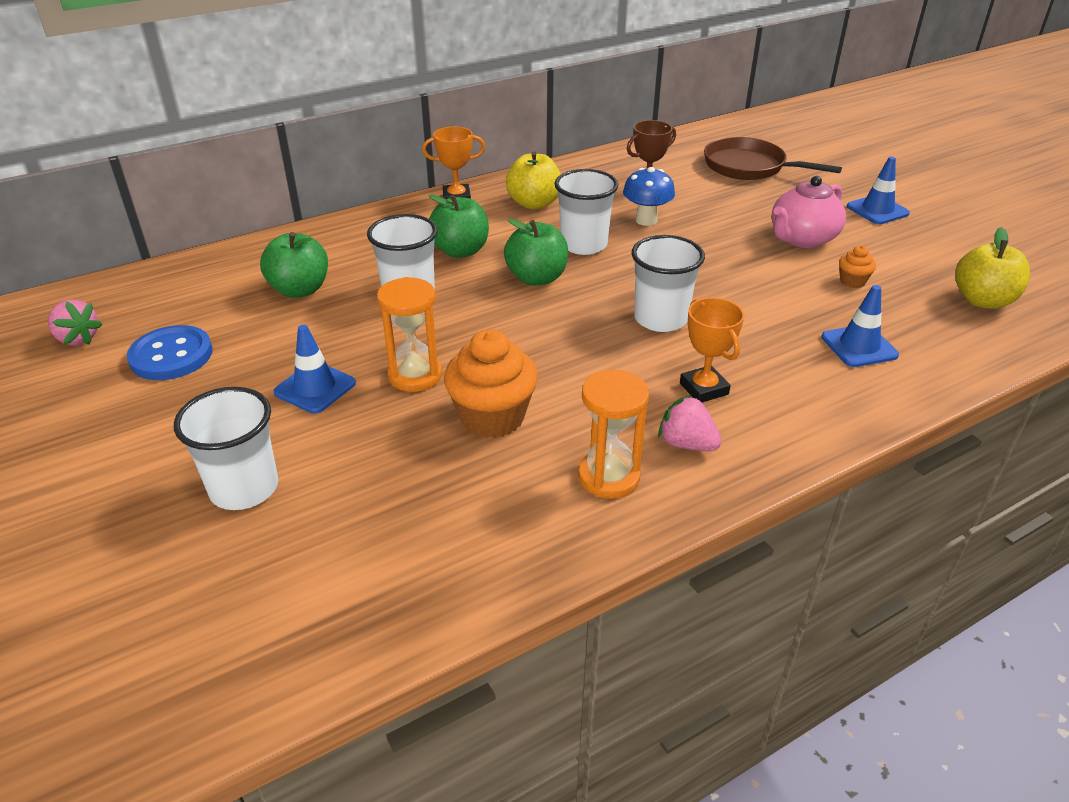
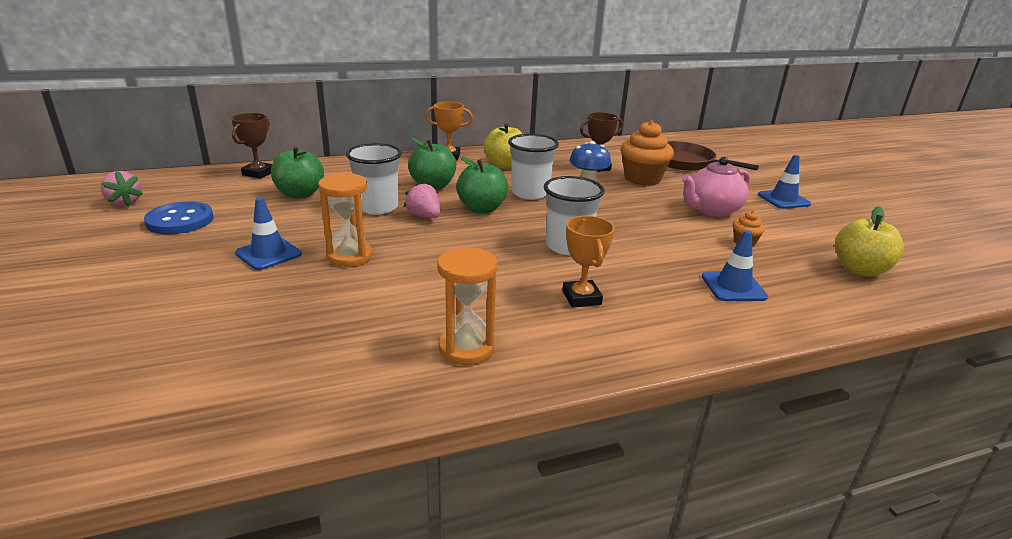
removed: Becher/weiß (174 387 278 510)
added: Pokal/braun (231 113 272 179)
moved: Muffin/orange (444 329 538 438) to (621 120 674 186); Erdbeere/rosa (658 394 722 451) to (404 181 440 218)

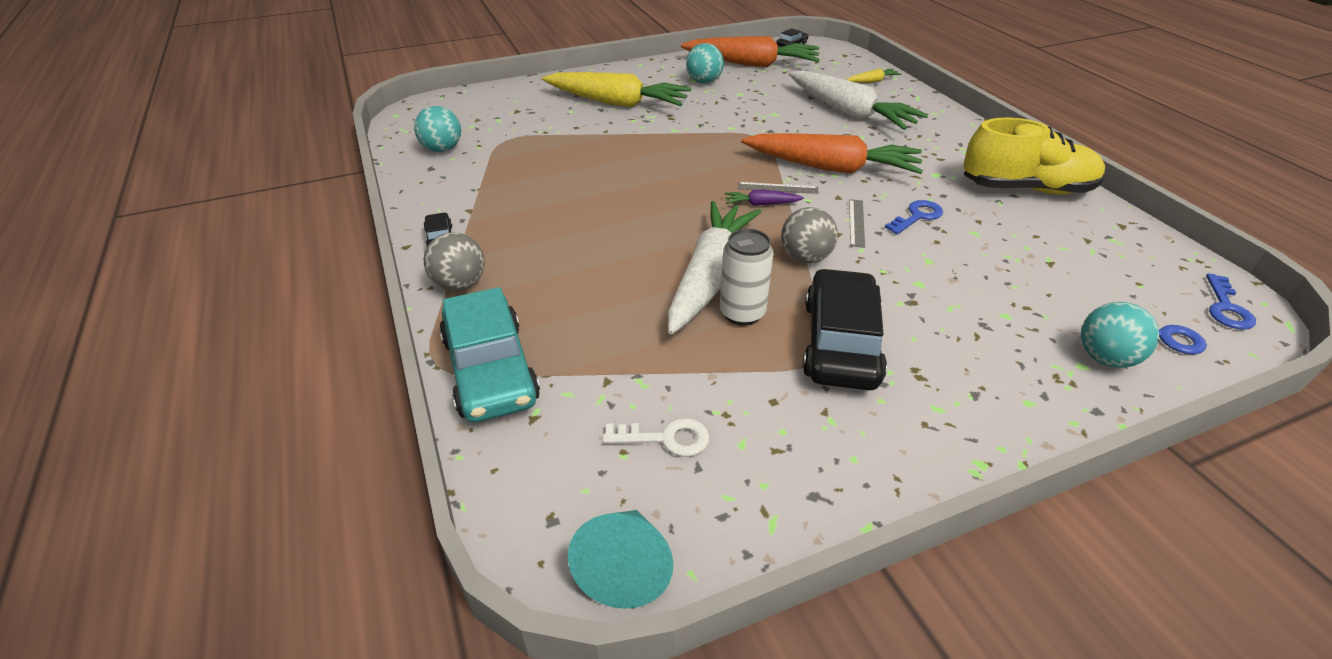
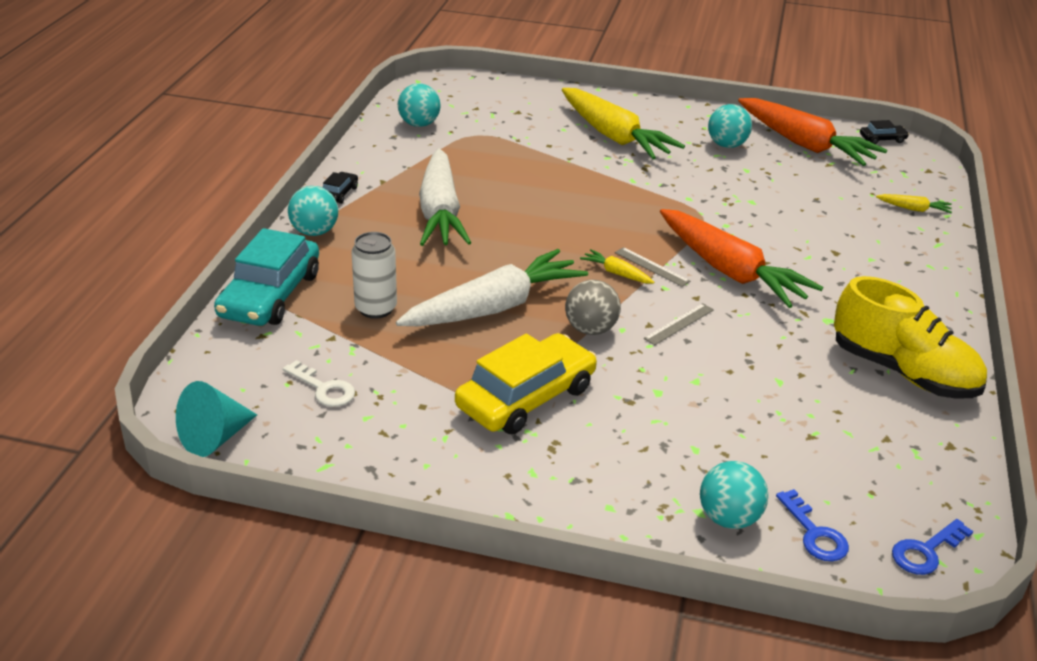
removed: Schlüssel/blau (885 200 943 234)
moved: Dose/weiß (720 229 774 325) to (351 232 397 319); Karotte/weiß (789 71 928 130) to (419 148 471 246)
recoloured: Ball/grau (424 232 485 291) to Ball/türkis (288 186 338 236); Karotte/lila (725 190 804 206) to Karotte/gelb (580 249 655 284); Auto/schwarz (803 268 887 390) to Auto/gelb (455 333 597 434)

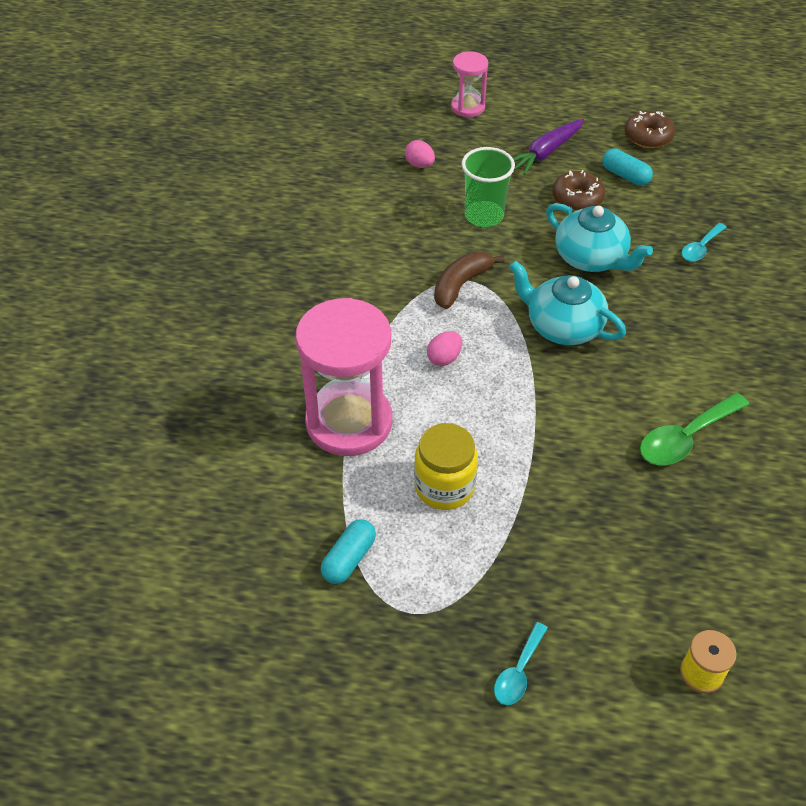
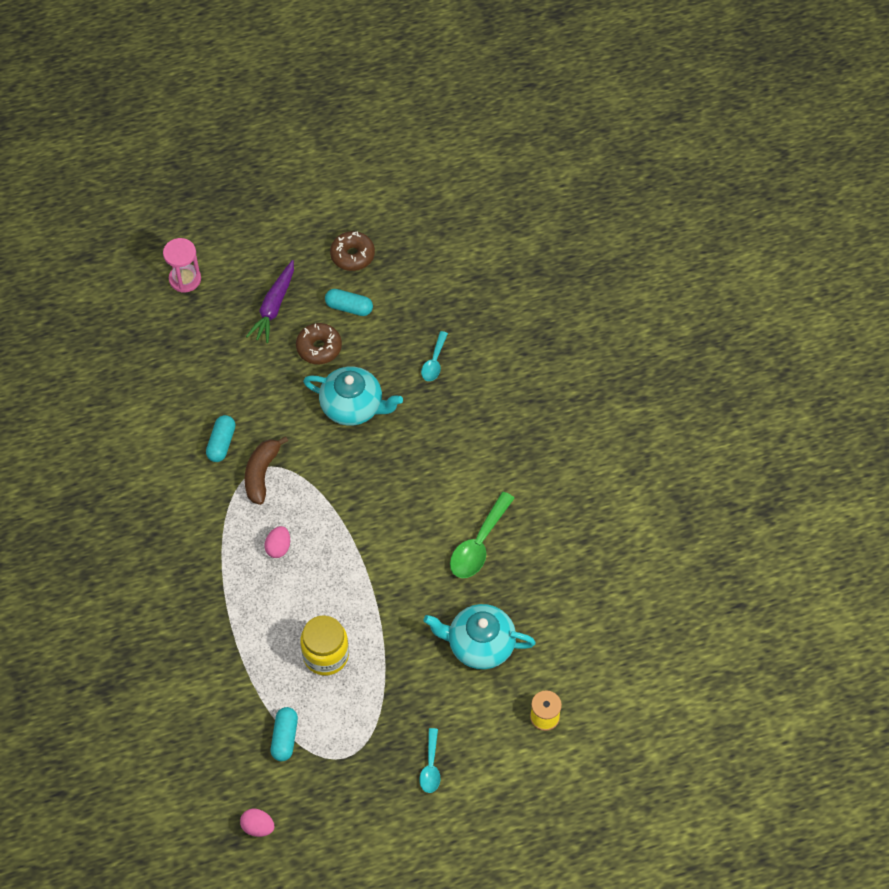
removed: Sanduhr/rosa (295 298 392 456); Becher/grün (461 147 515 227)
added: Kapsel/türkis (206 415 235 462)
moved: Ei/rosa (405 140 435 168) to (240 808 275 837); Teekanne/türkis (509 261 626 345) to (423 604 536 669)

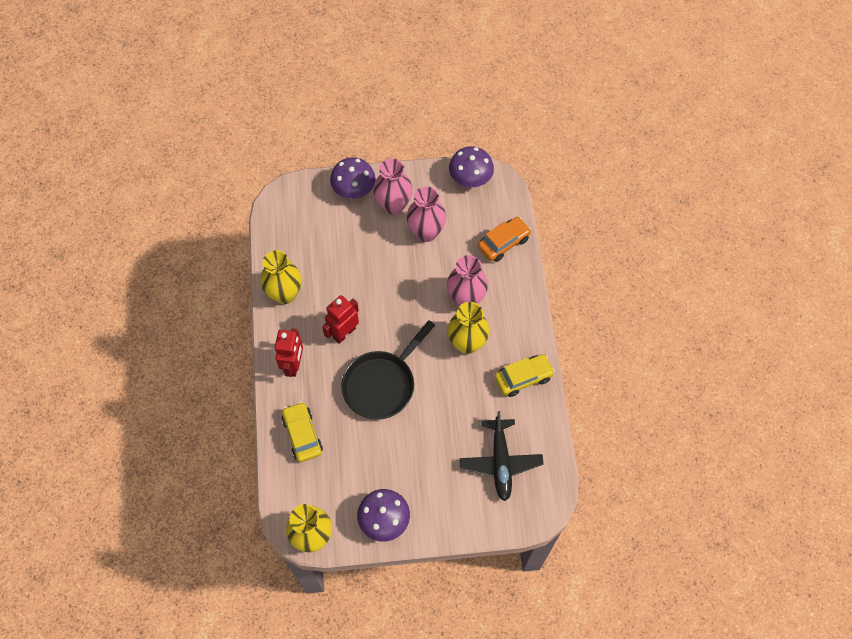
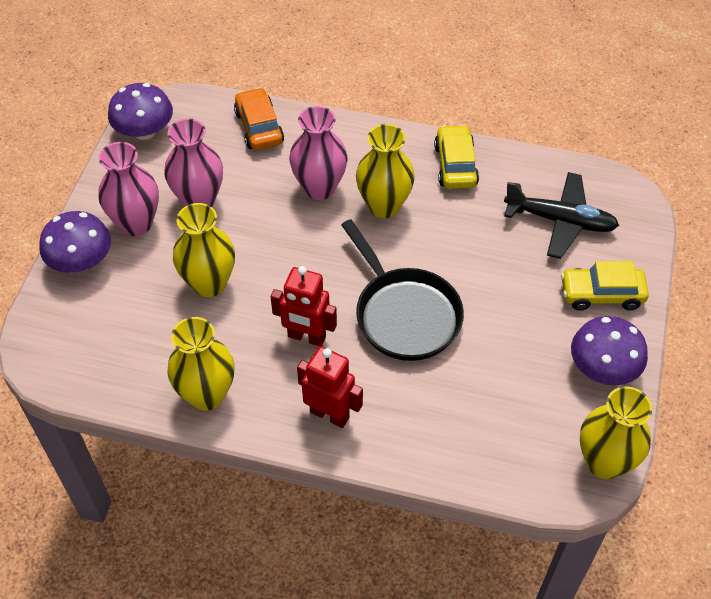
added: Vase/gelb (173 203 235 297)
moved: Auto/gelb (282 402 323 462) to (561 261 649 311)
turned: Roboter/rot (322 295 359 344) = (271 266 337 346) 45 degrees counterclockwise

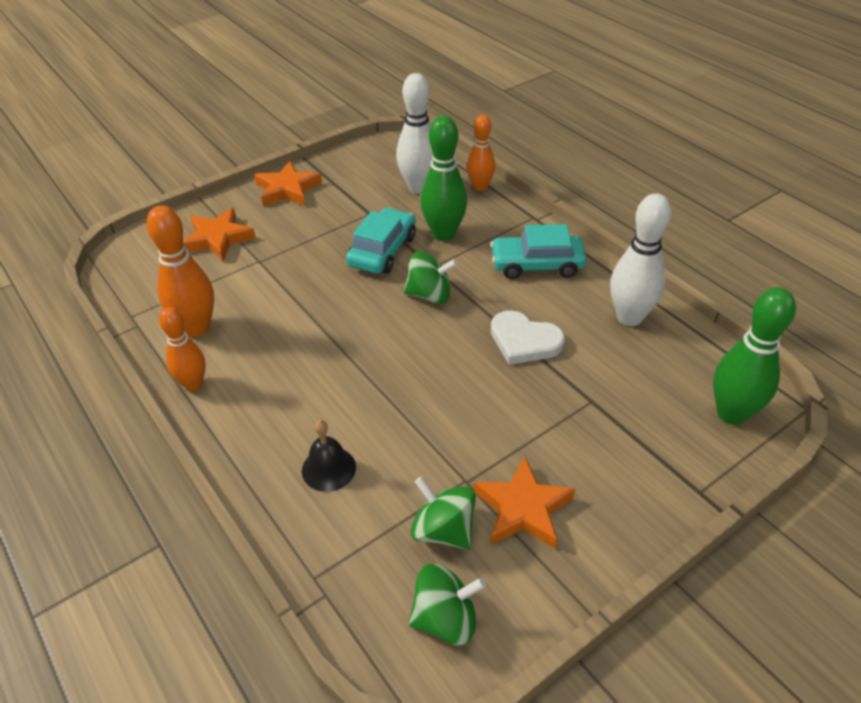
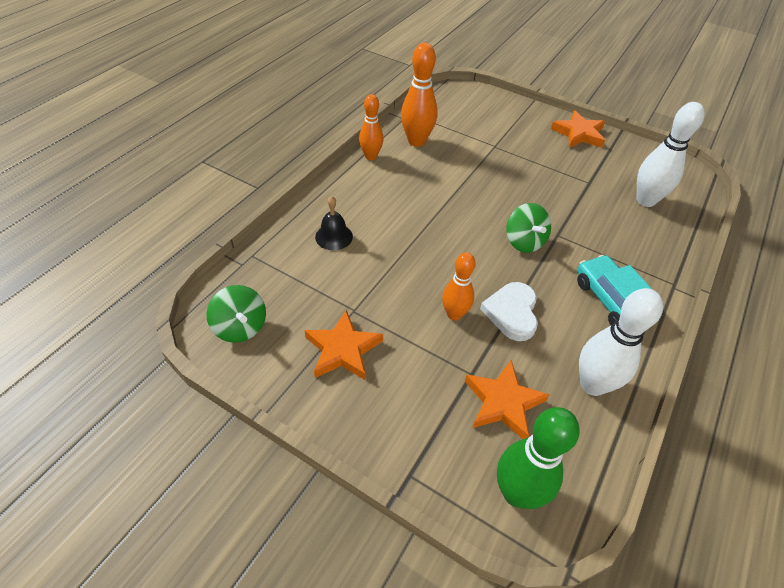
removed: Auto/türkis (346 208 416 274); Kreisel/grün (411 476 476 550); Bowlingkegel/grün (420 116 467 241)
moved: Stern/orange (183 208 256 261) to (465 360 549 439); Bowlingkegel/orange (467 115 495 191) to (442 252 476 321)

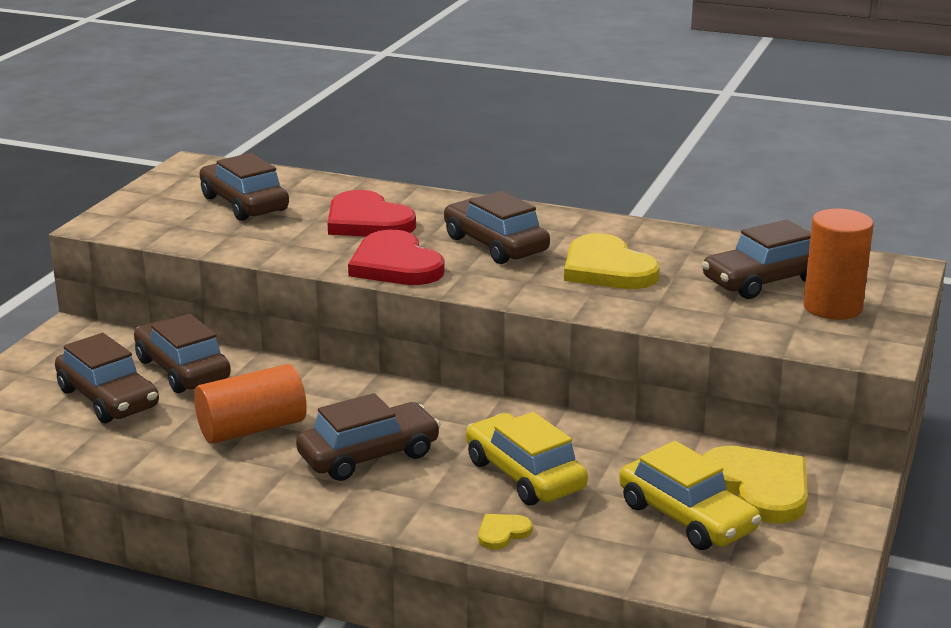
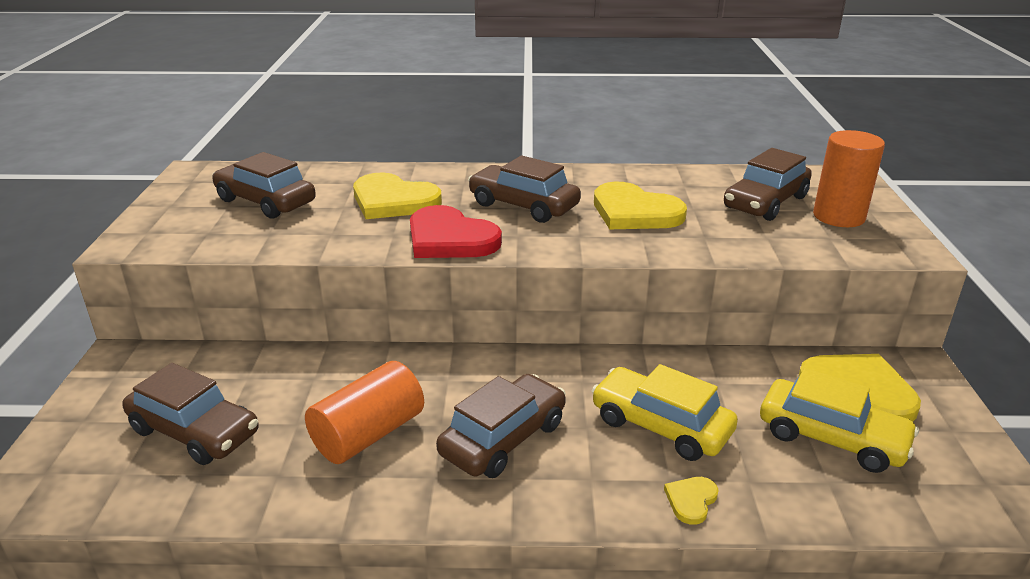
removed: Auto/braun (134 314 231 393)
recoloured: Herz/rot (328 190 416 237) to Herz/gelb (353 172 442 219)

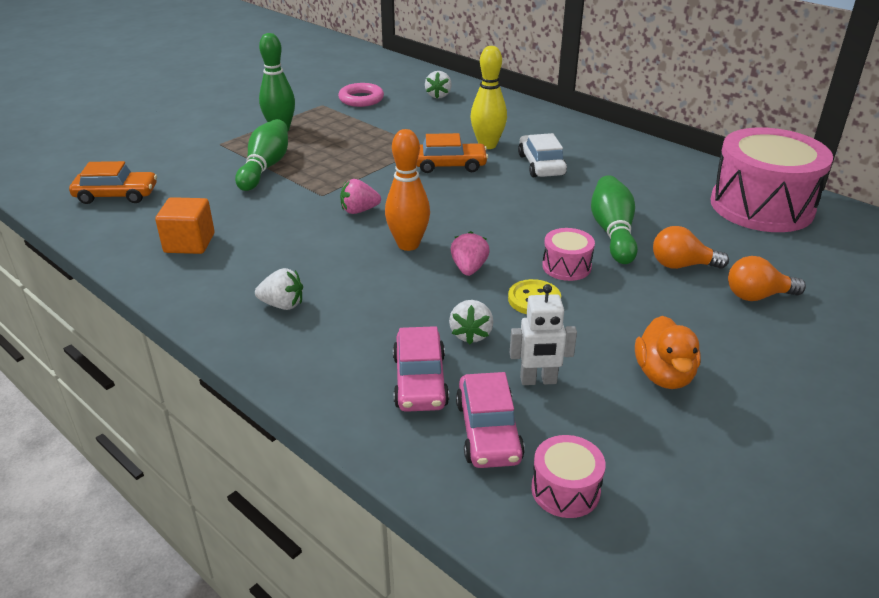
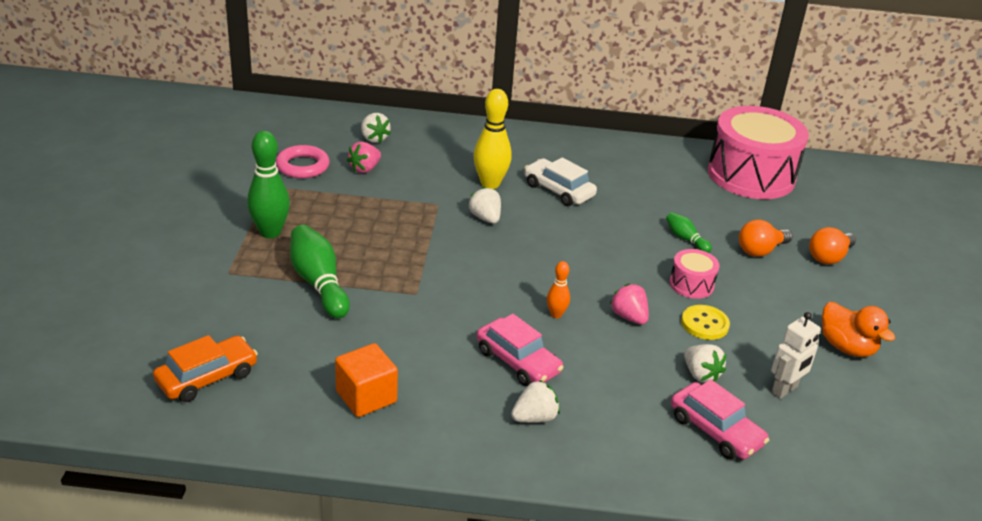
removed: Trommel/rosa (531 435 606 518)
moved: Erdbeere/rosa (340 179 381 214) to (347 142 381 173); Auto/rosa (456 372 525 468) to (476 314 564 386)
replaced: Auto/orange (417 133 488 173) to Erdbeere/weiß (468 187 501 224)
resized: Bowlingkegel/orange (385 129 430 251) = (547 261 570 318) x0.53; Bowlingkegel/grün (591 175 638 264) = (666 212 712 253) x0.53

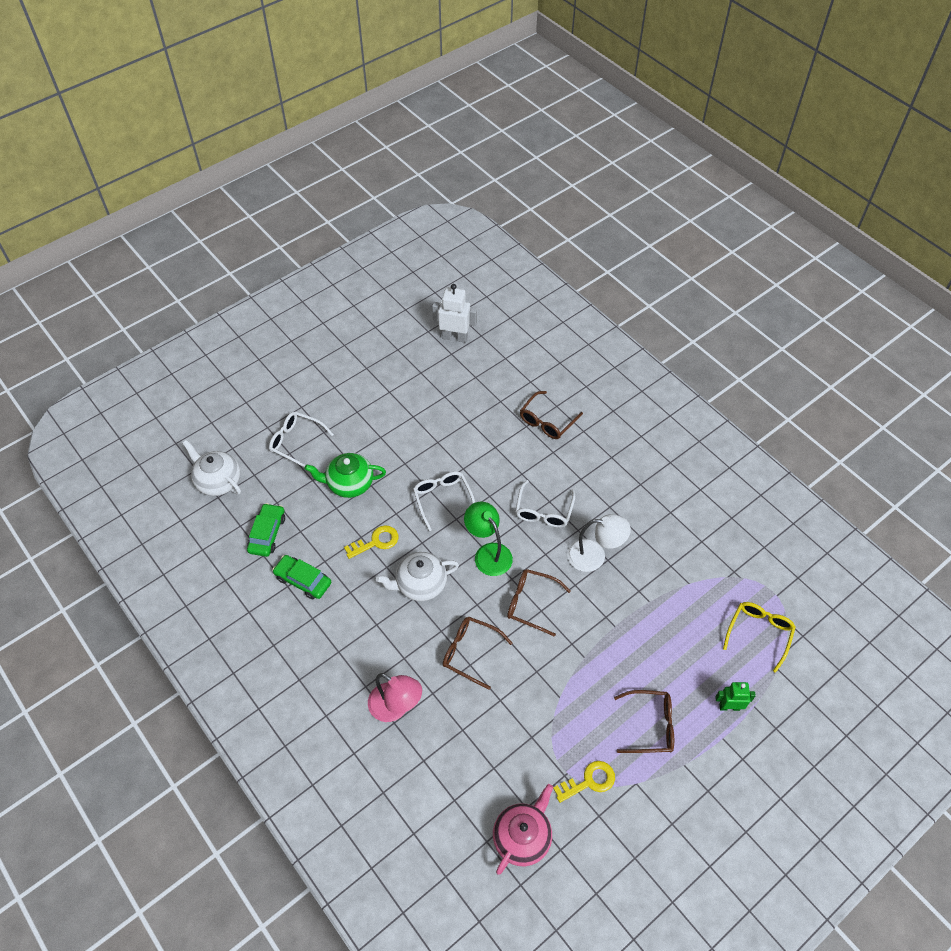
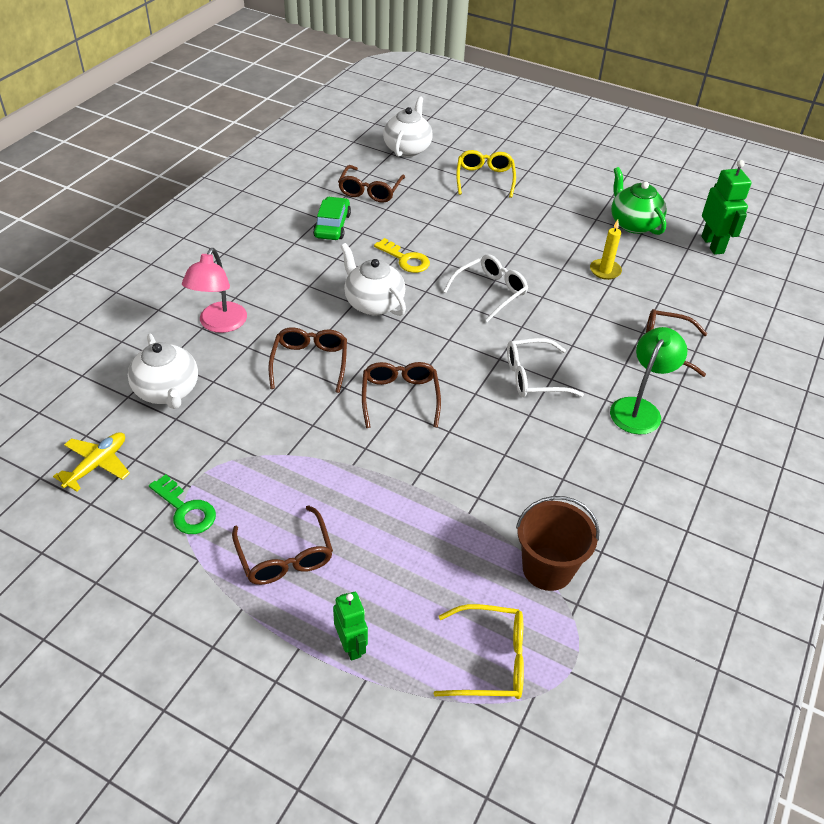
removed: Lampe/weiß (567 514 631 572)
added: Teekanne/weiß (128 334 198 409); Eimer/braun (516 496 599 591); Kerze/gelb (590 220 622 280)
moved: Teekanne/grün (305 453 386 498) to (611 167 667 235); Lampe/grün (464 502 513 576) to (610 327 688 434)
replaced: Auto/grün (247 503 285 557) to Brille/braun (338 165 405 203); Teekanne/rosa (493 784 553 875) to Flugzeug/gelb (53 432 130 492)
recoloured: Brille/weiß (269 412 334 468) to Brille/gelb (456 150 516 198); Roboter/weiß (432 284 477 343) to Roboter/grün (701 160 752 255); Schlüssel/gelb (553 761 615 803) to Schlüssel/grün (149 474 216 534)

